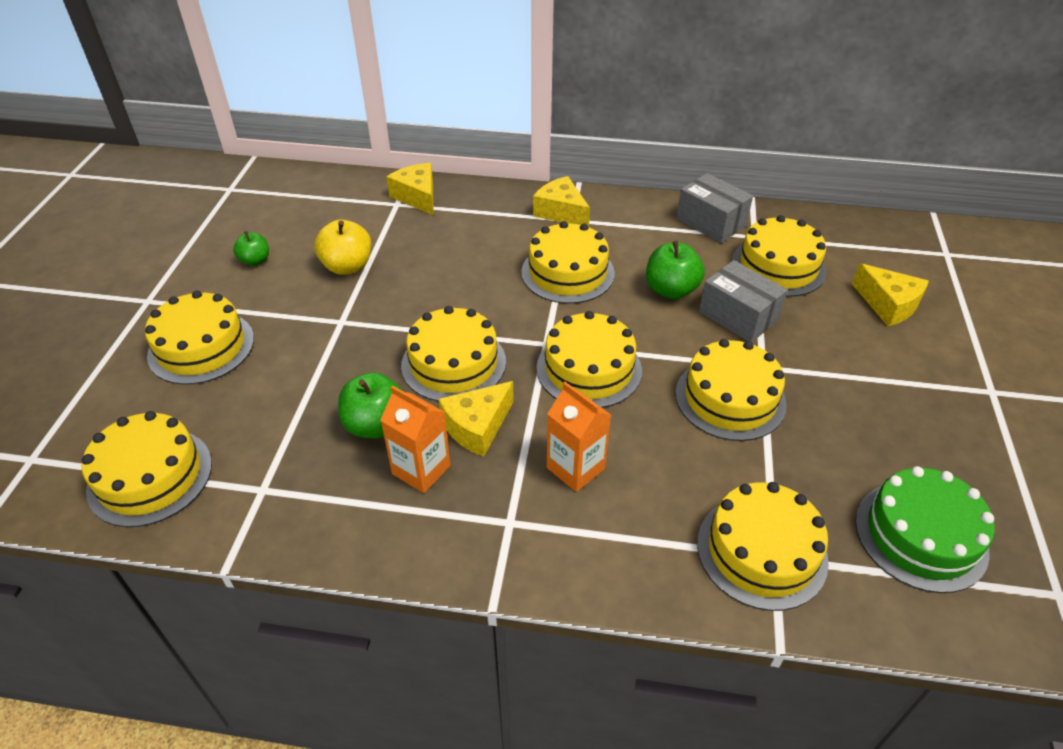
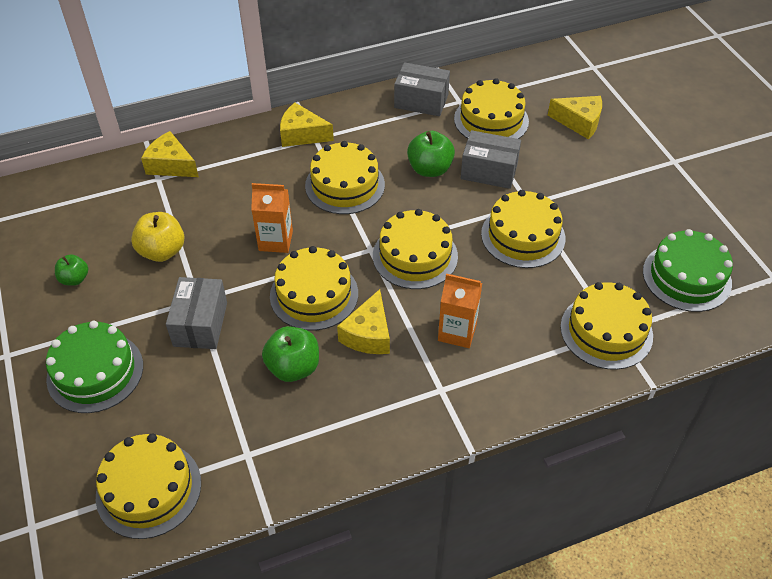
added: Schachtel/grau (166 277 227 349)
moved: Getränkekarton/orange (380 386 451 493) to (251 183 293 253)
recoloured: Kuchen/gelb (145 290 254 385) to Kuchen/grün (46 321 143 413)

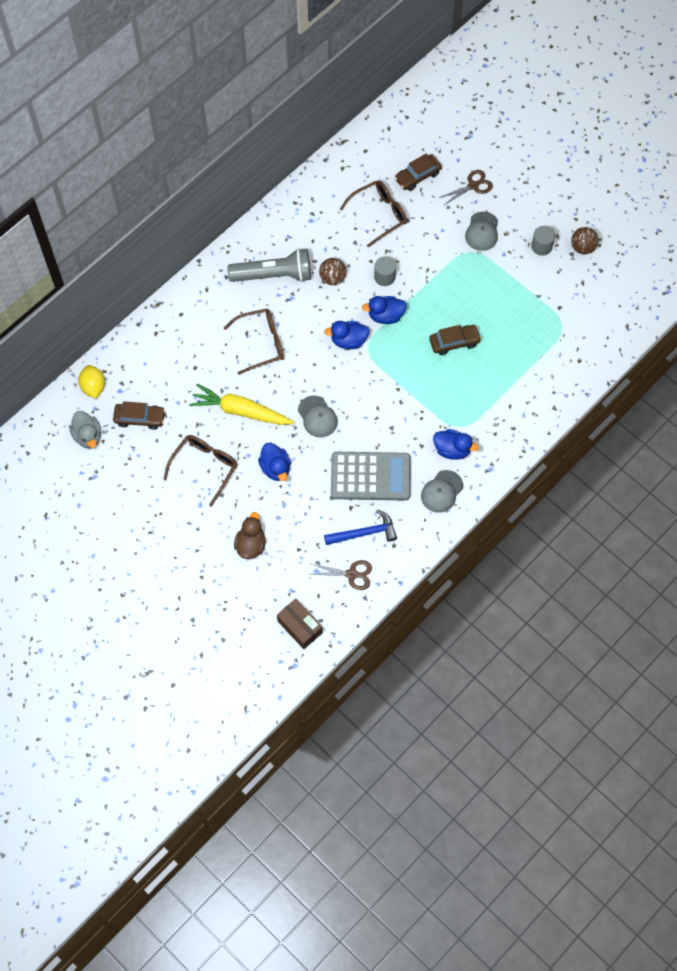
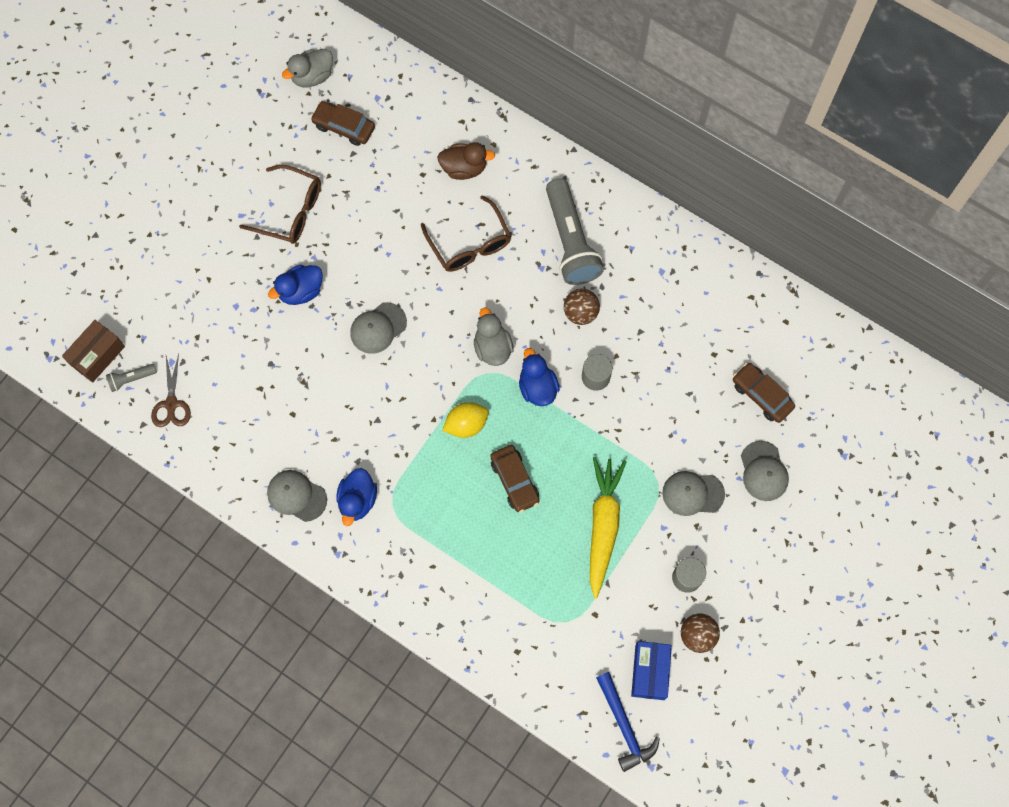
removed: Taschenrechner/grau (331 452 411 501); Brille/braun (340 180 407 248)
added: Taschenlampe/grau (106 364 157 392); Schachtel/blau (631 641 672 700)
moved: Zitrone/gelb (78 365 105 399) to (442 402 489 438); Karotte/gelb (189 384 294 425) to (590 457 627 598); Ente/braun (234 512 266 559) to (437 142 495 180); Hammer/blau (324 510 397 545) to (596 672 660 772)
replaced: Schere/braun (439 170 493 206) to Kappe/grau (741 441 789 501)
recoloured: Ente/blau (324 321 370 349) to Ente/grau (474 307 514 366)
turned: Auto/braun (113 401 165 430) = (310 101 375 146) 120 degrees clockwise

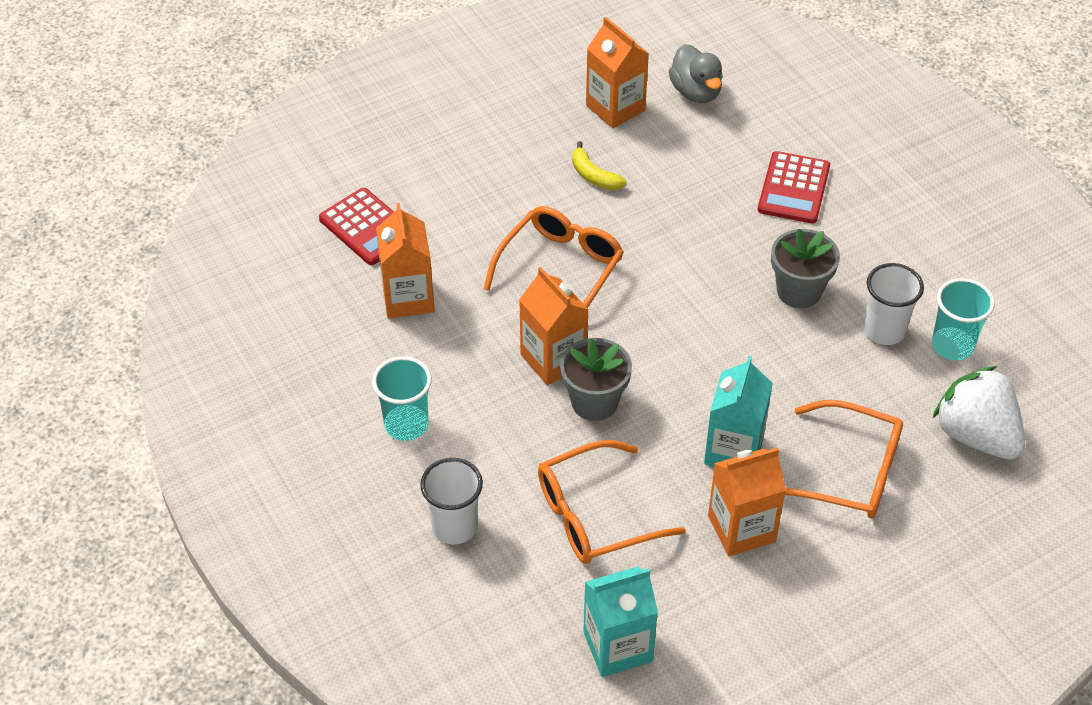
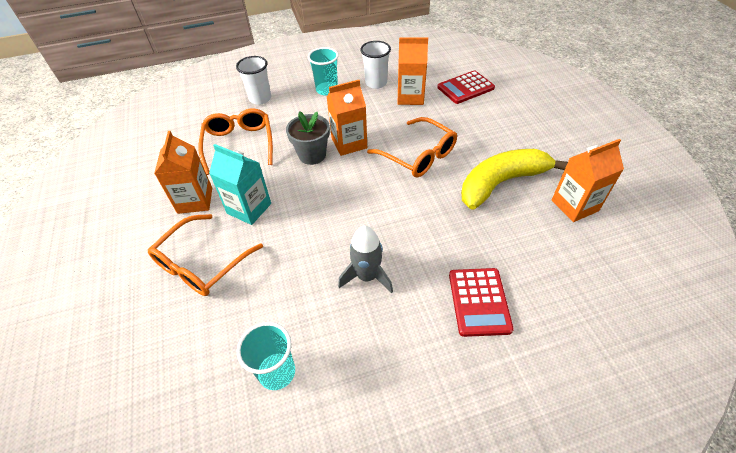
removed: Getränkekarton/türkis (583 566 658 677); Ente/grau (669 44 723 103); Erdbeere/weiß (933 366 1025 460)
moved: Becher/weiß (864 263 924 345) to (360 41 391 89)
replaced: Blumentopf/grau (771 229 840 308) to Rakete/grau (338 225 393 293)
turned: Taschenrechner/rot (758 151 830 223) = (449 268 514 337) 120 degrees counterclockwise
resized: Banane/gelb (572 141 627 190) = (461 149 568 209) x2.25

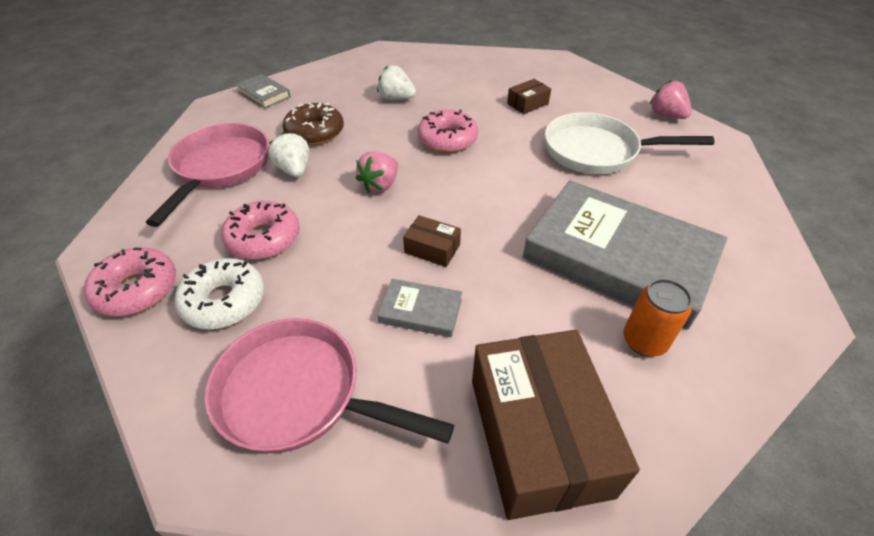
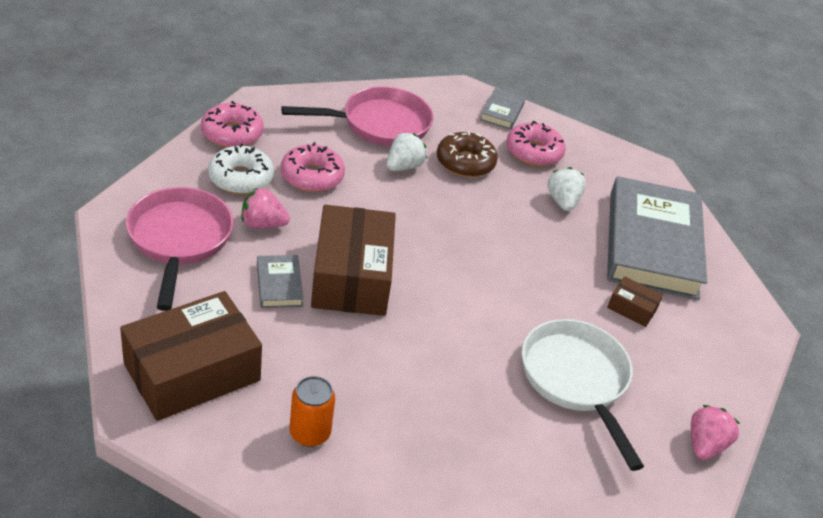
moved: Erdbeere/rosa (356 151 398 193) to (242 188 290 228); Donut/rosa (418 109 478 153) to (506 121 566 166); Buch/grau (523 180 727 330) to (607 176 707 300)
resized: Schachtel/braun (403 215 461 267) = (311 205 396 316) x2.29

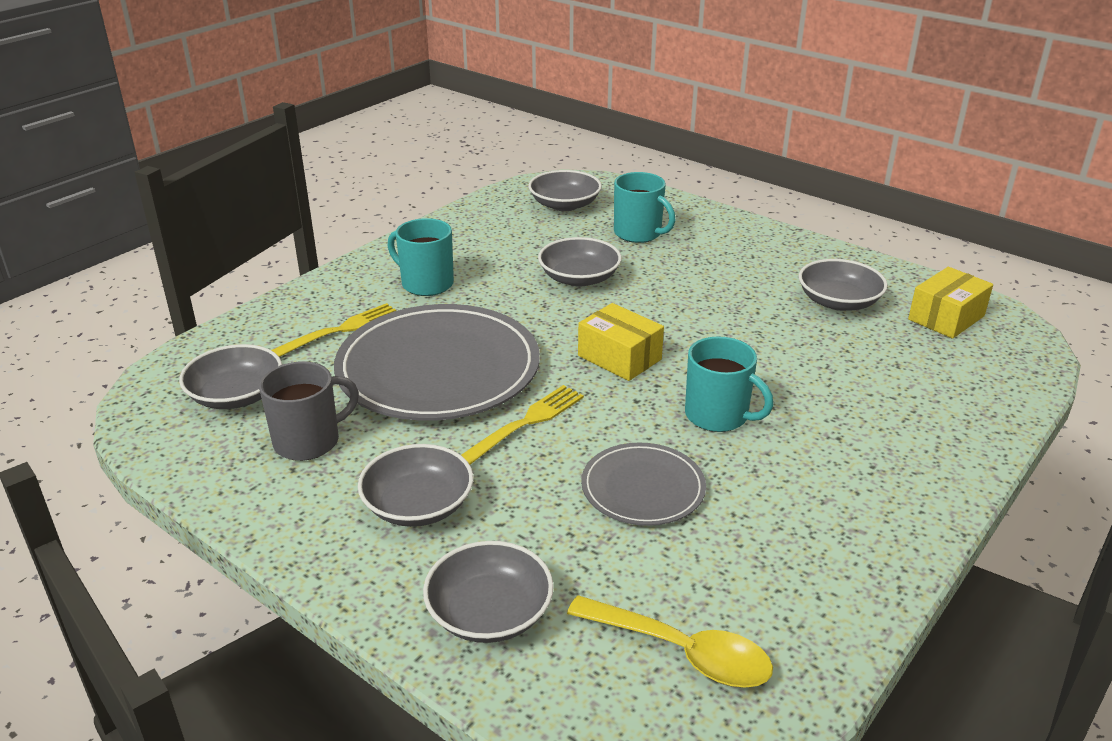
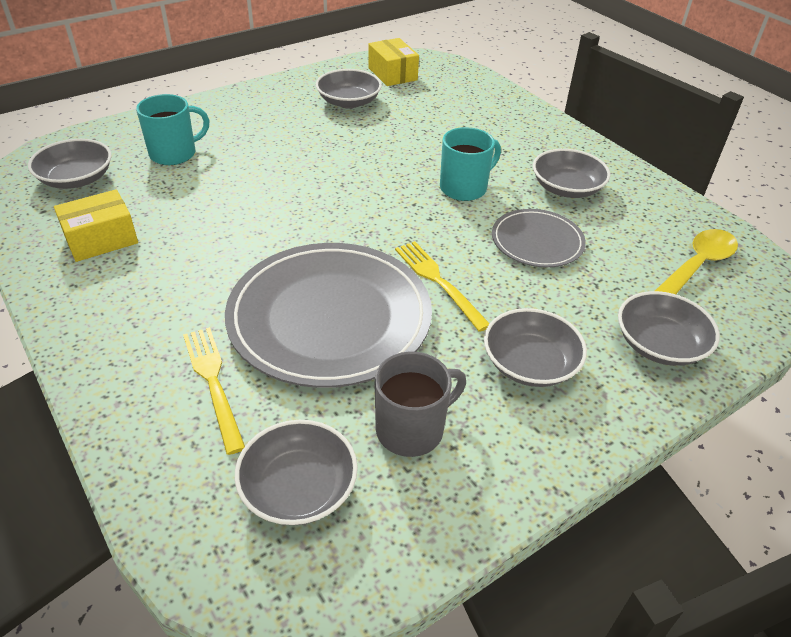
removed: Tasse/türkis (388 218 454 296)
moved: Schüssel/grau (538 237 621 287) to (533 149 610 198); Schachtel/gelb (578 303 664 381) to (54 189 138 262)
turned: Tasse/grau (259 361 359 461) = (375 351 466 457) 75 degrees clockwise

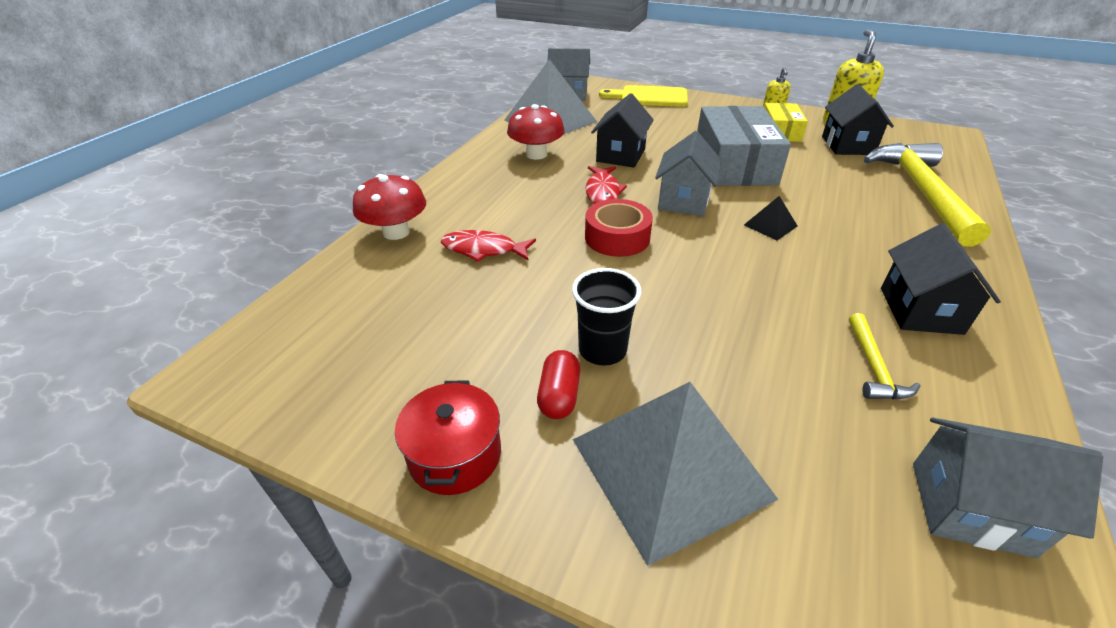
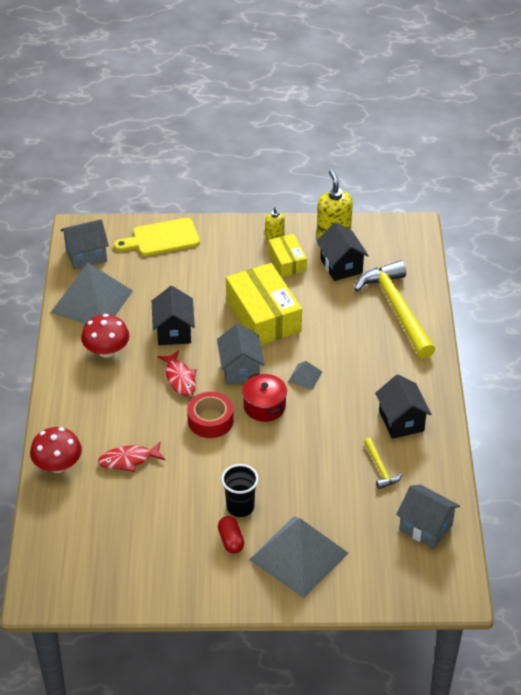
moved: Kochtopf/rot (395 380 501 495) to (242 373 287 422)
recoloured: Schachtel/grau (697 106 791 186) to Schachtel/gelb (226 263 302 345); Pyramide/schwarz (744 196 797 241) to Pyramide/grau (288 361 322 390)
turned: Haus/grau (913 417 1103 558) = (396 485 460 549) 45 degrees clockwise

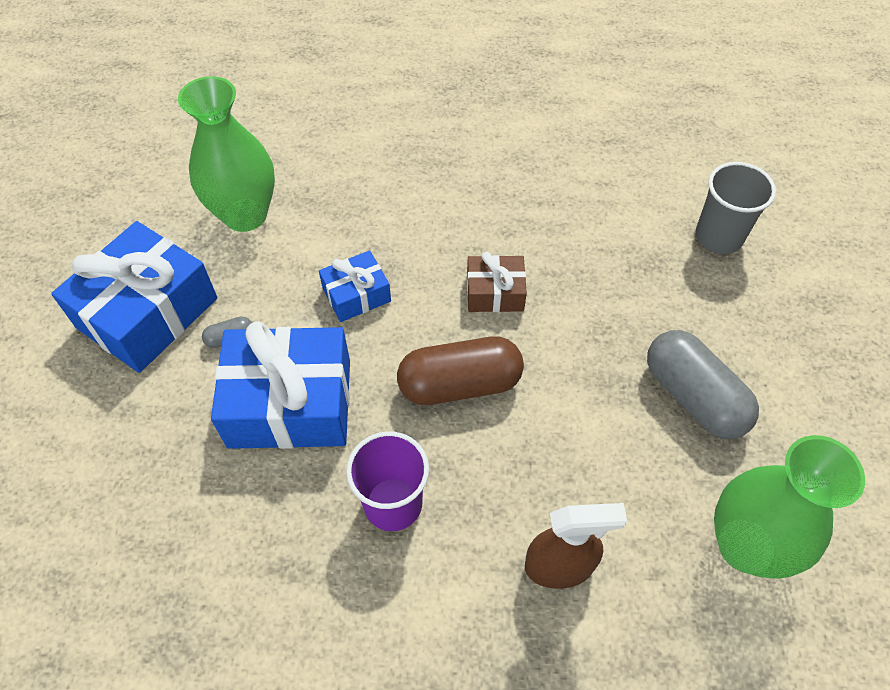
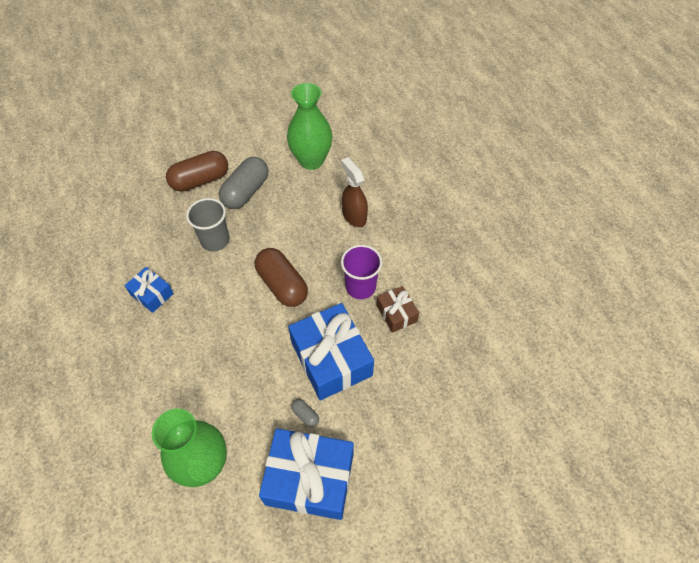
added: Kapsel/braun (166 151 228 192)
moved: Geschenk/blau (319 250 391 322) to (124 267 174 313); Geschenk/braun (467 252 527 312) to (377 286 419 333); Becher/grau (696 162 776 254) to (186 198 229 252)

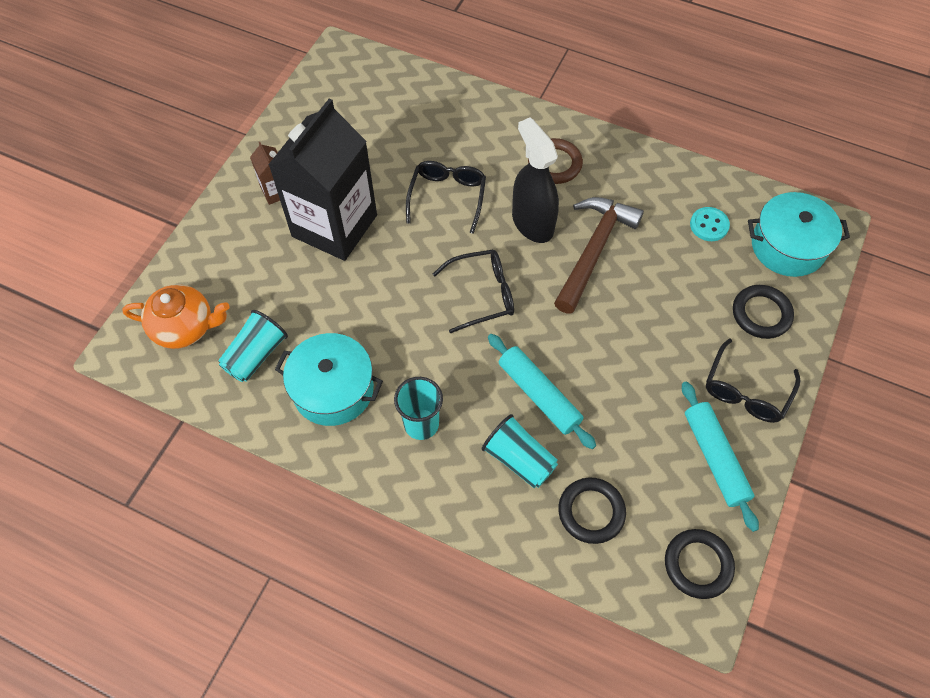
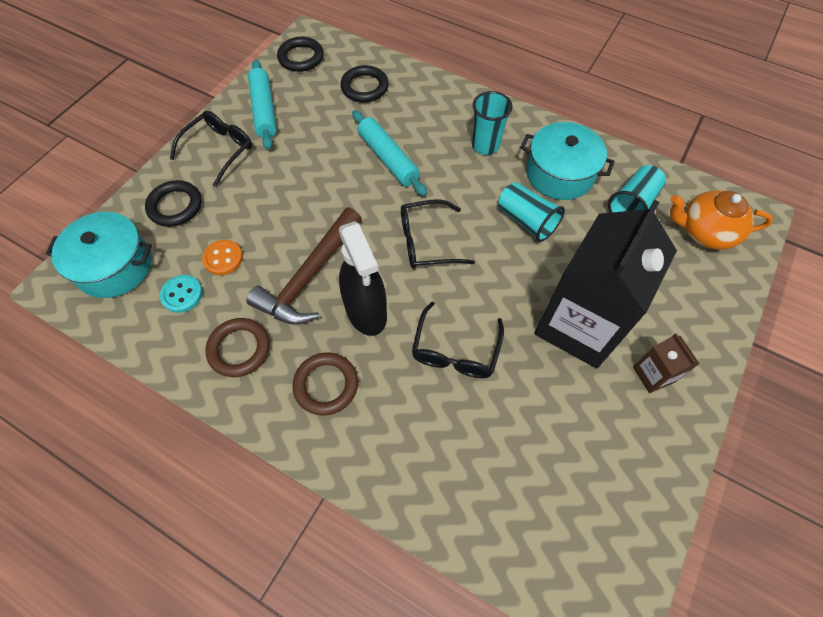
added: Knopf/orange (202 240 243 275); Ring/braun (205 318 270 377)
moved: Becher/türkis (482 414 558 488) to (498 182 565 242)

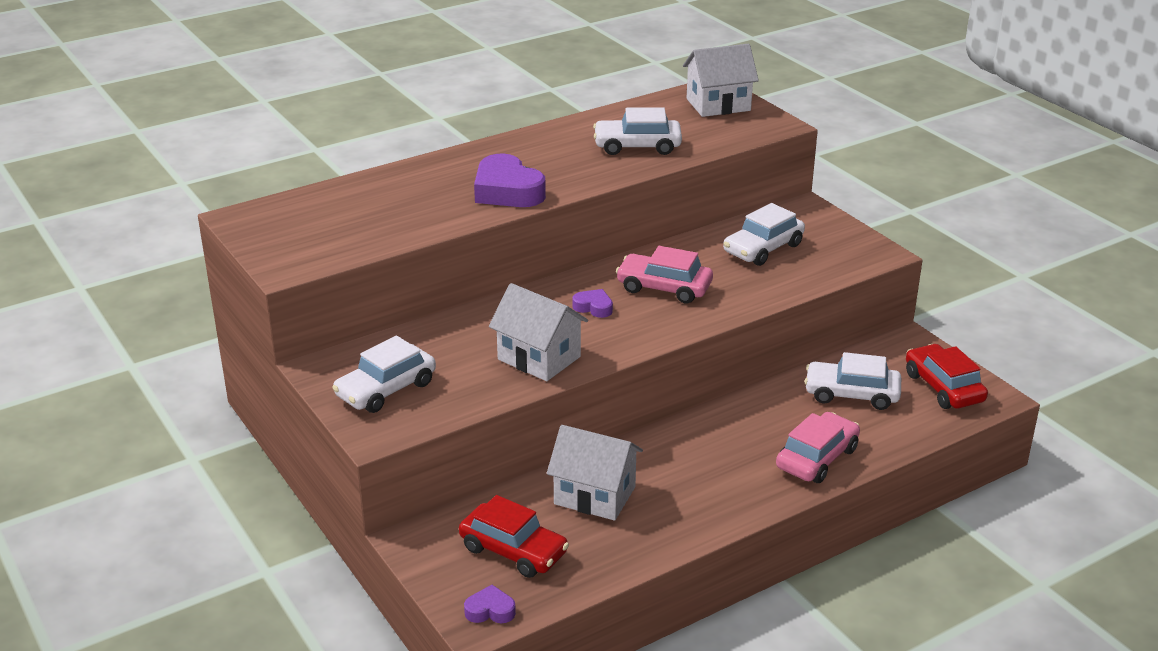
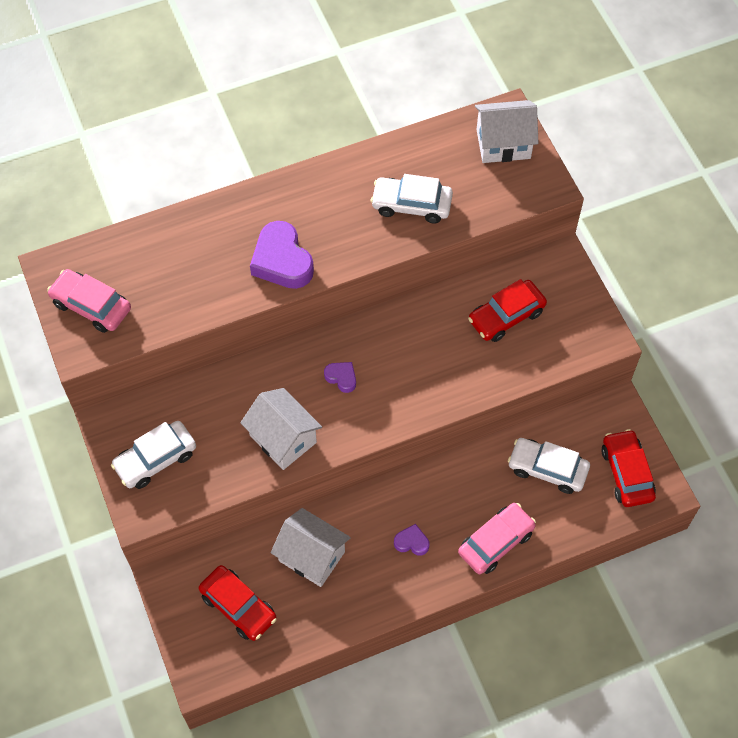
moved: Herz/lila (464 585 516 623) to (394 524 429 556); Auto/rosa (616 246 713 303) to (47 269 131 333)
recoloured: Auto/weiß (723 203 805 266) to Auto/rot (468 279 547 342)

